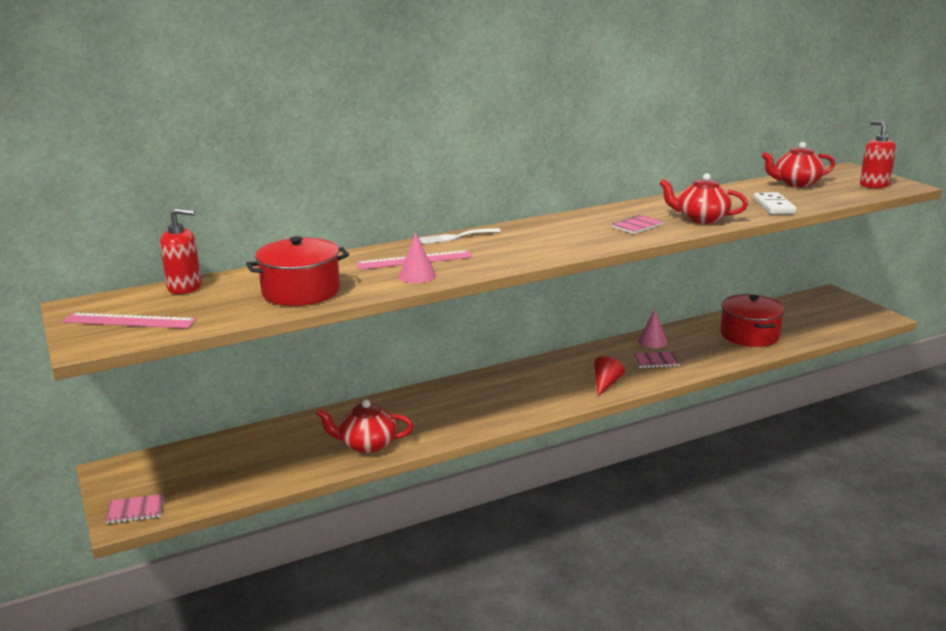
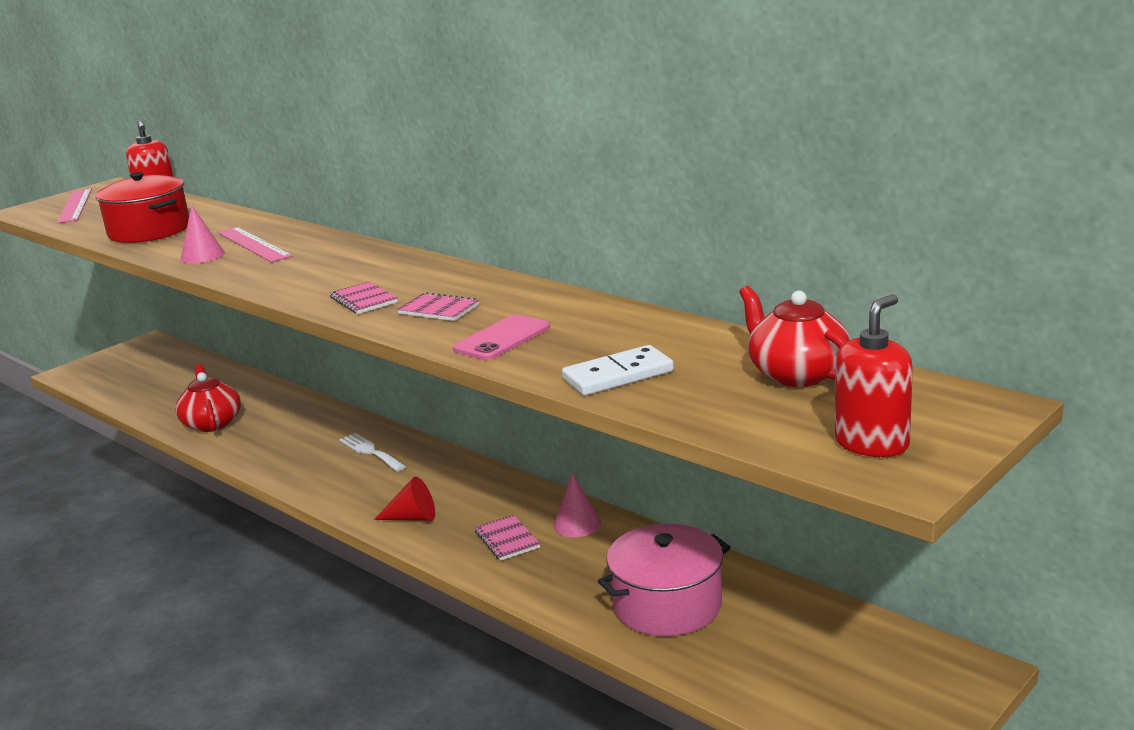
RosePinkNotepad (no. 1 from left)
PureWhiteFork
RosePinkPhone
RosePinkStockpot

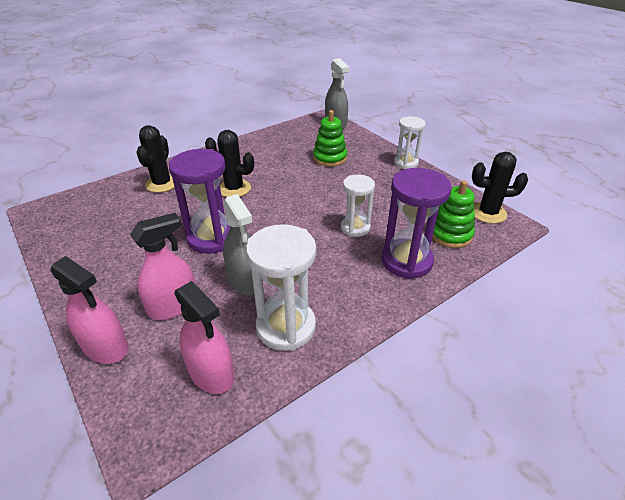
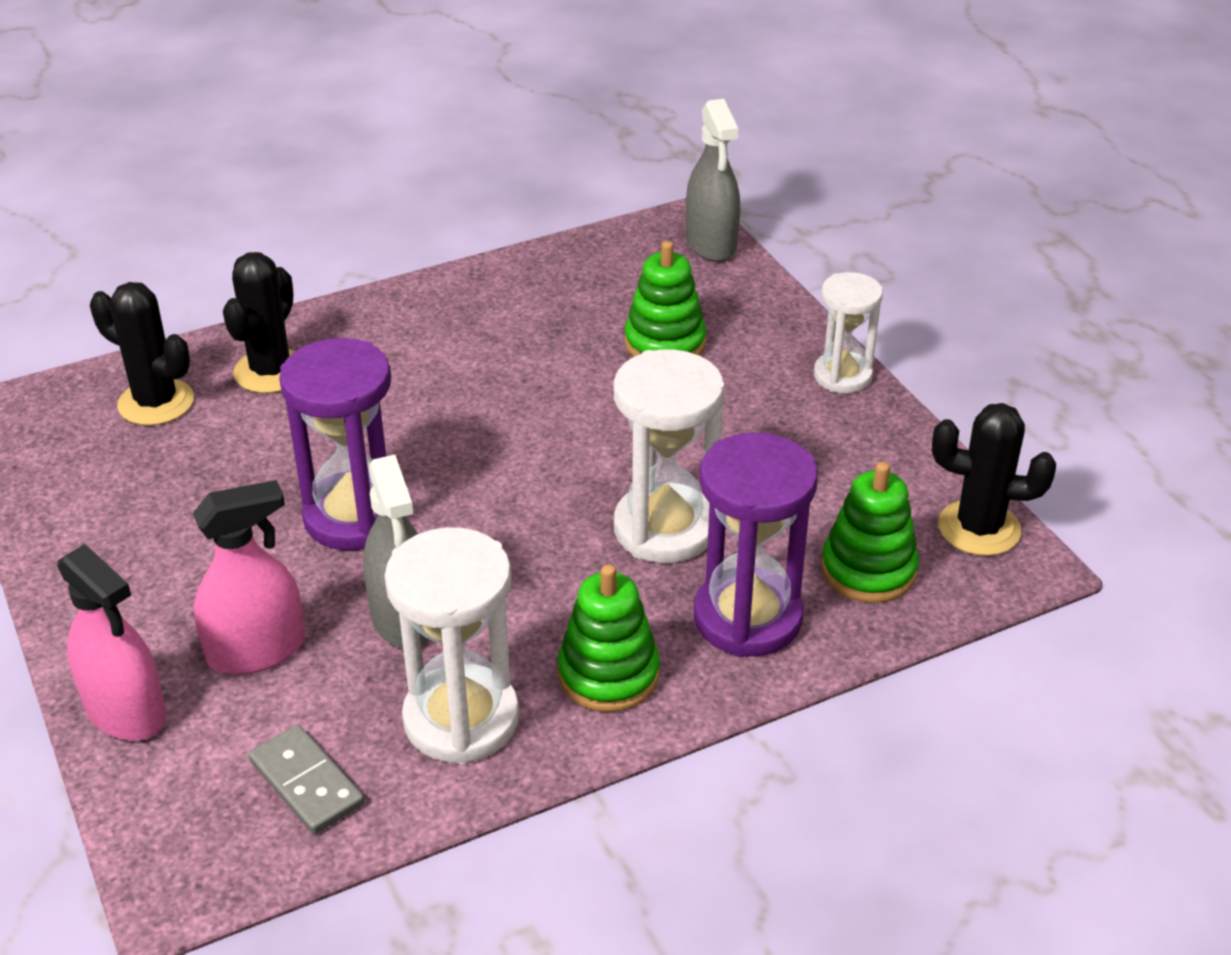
GreyDominoTile
JetBlackPricklyPlant (no. 1 from left)
PureWhiteSandTimer (no. 2 from left)
LeafGreenStackingToy (no. 1 from left)

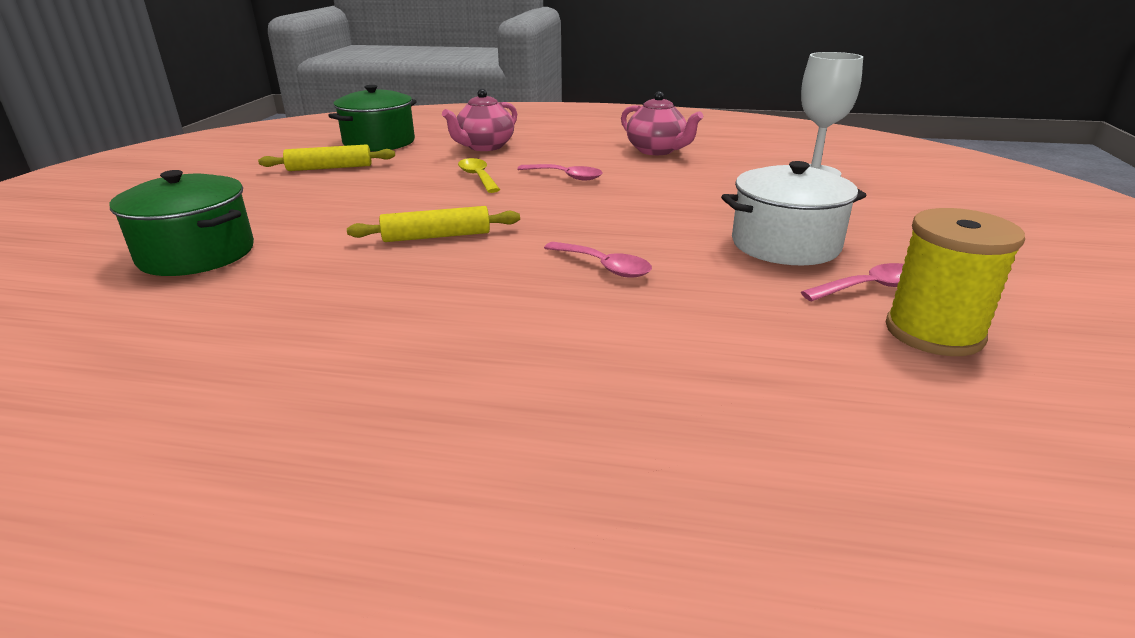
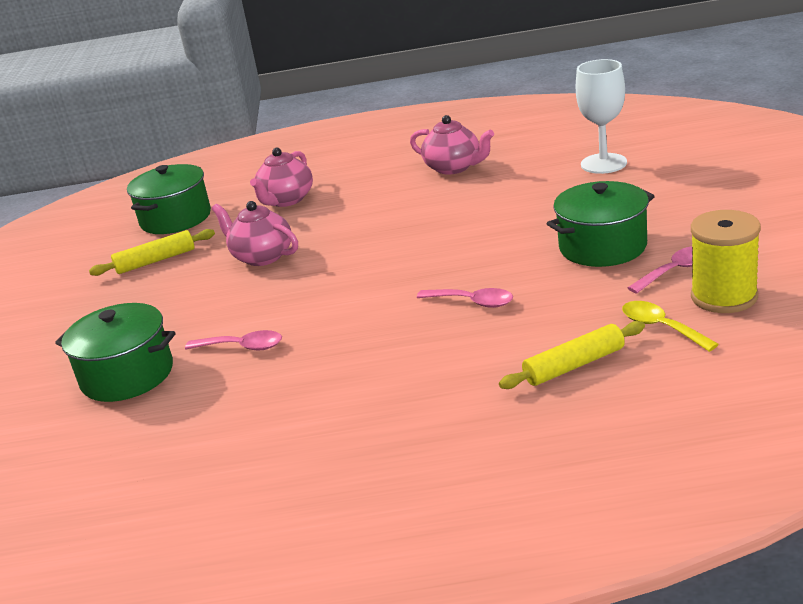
YellowRollingPin (no. 2 from left)
YellowSpoon
RosePinkSpoon (no. 1 from left)
LeafGreenStockpot (no. 3 from left)
RosePinkTeaPot (no. 1 from left)

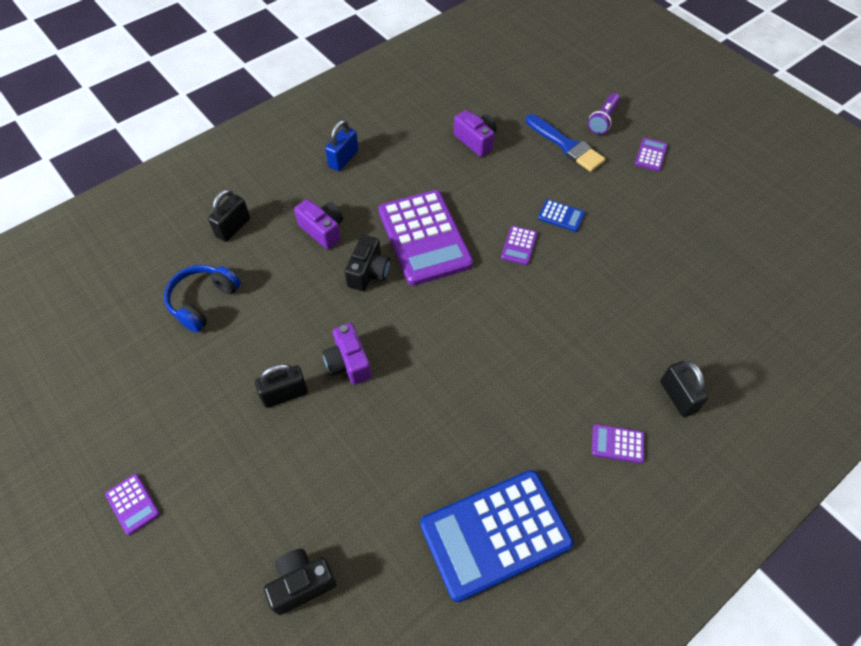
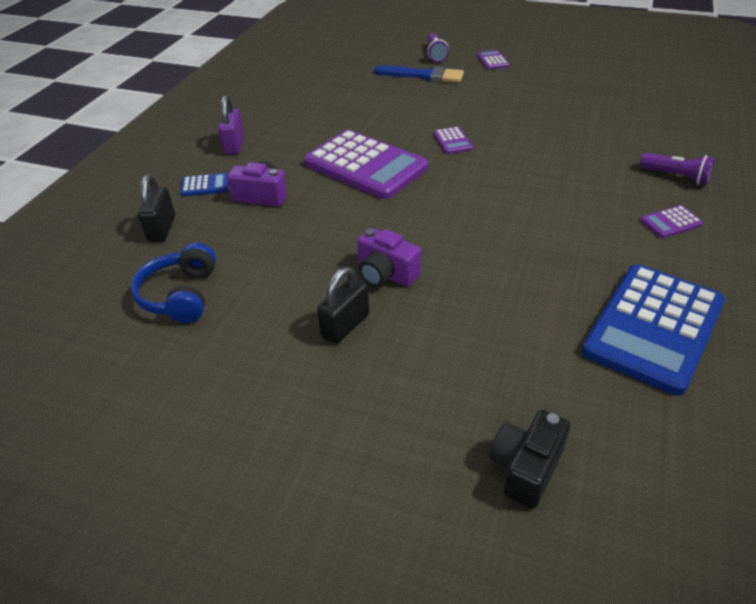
VioletPocketCalculator (no. 1 from left in the first image)
VioletLock
JetBlackCamera (no. 2 from left in the first image)
VioletCamera (no. 3 from left in the first image)
RoyalBluePocketCalculator (no. 1 from left)
VioletTorch (no. 2 from left)

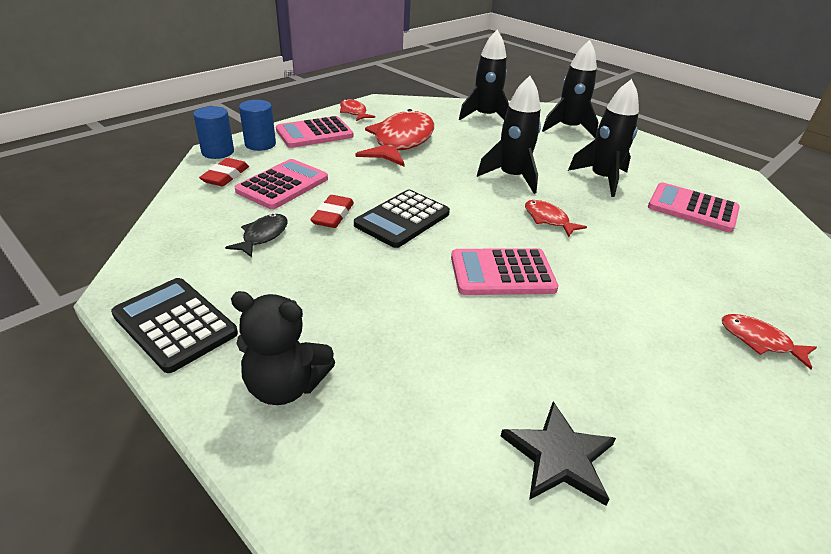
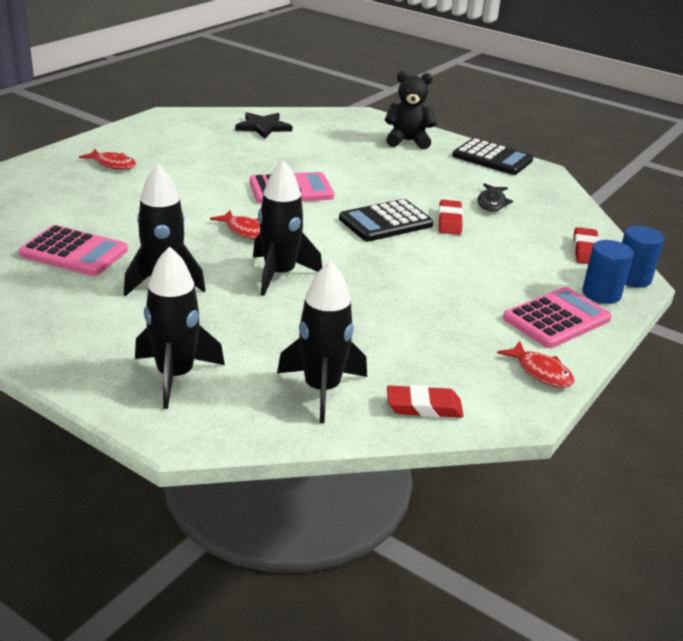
RosePinkPocketCalculator (no. 1 from left in the first image)
JetBlackPocketCalculator (no. 1 from left)
CrimsonToyFish (no. 2 from left in the first image)
CrimsonEraser (no. 1 from left)

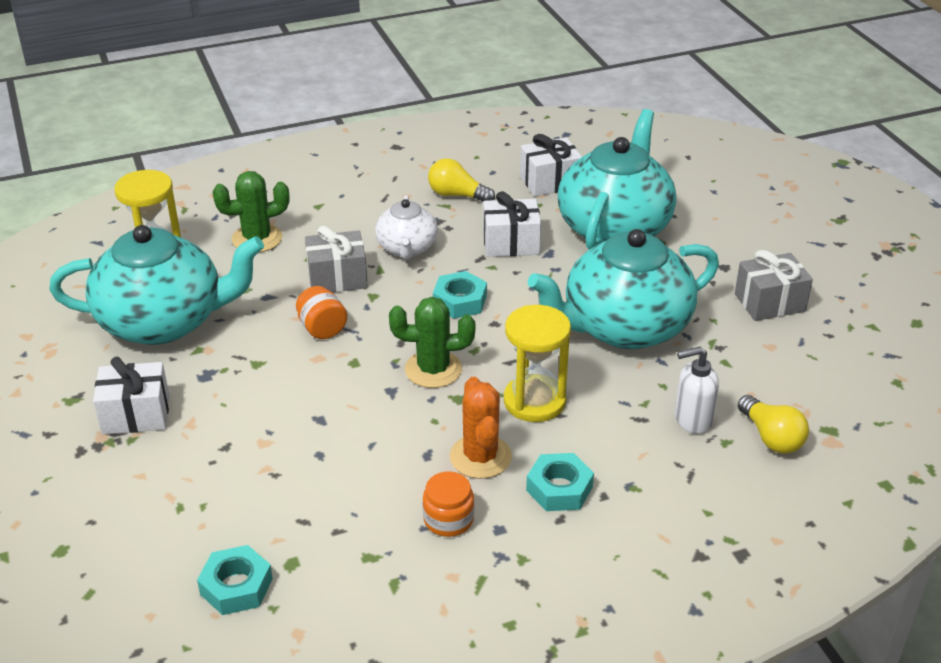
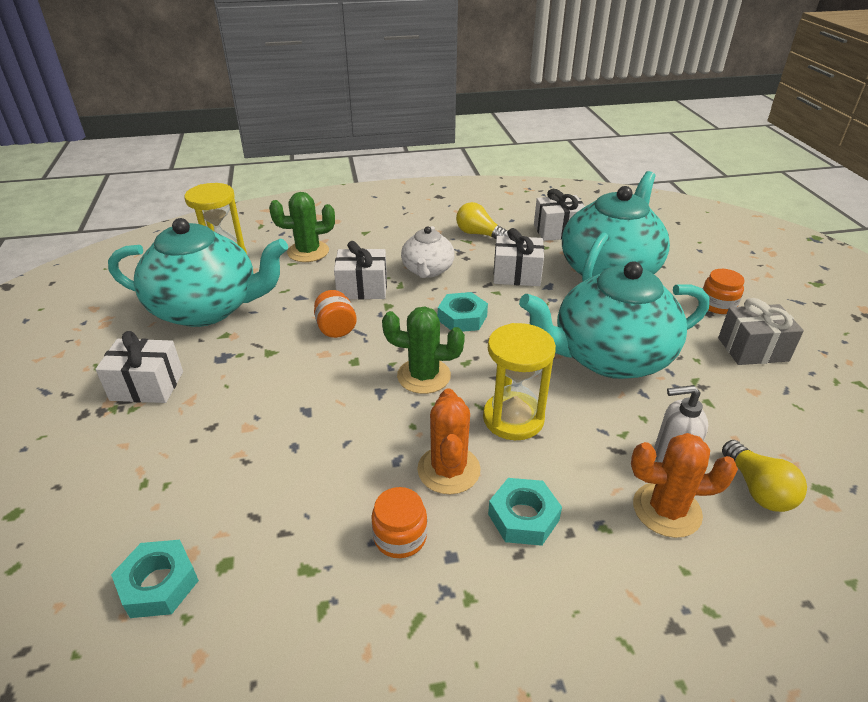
PureWhiteGift (no. 2 from left)
OrangeColouredPricklyPlant (no. 2 from left)
OrangeColouredPreserveJar (no. 3 from left)

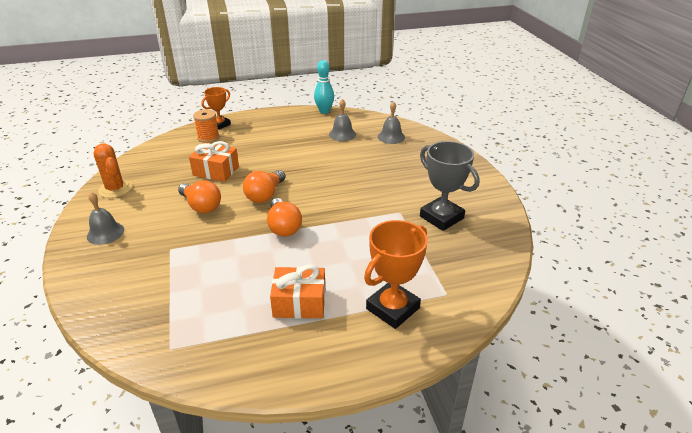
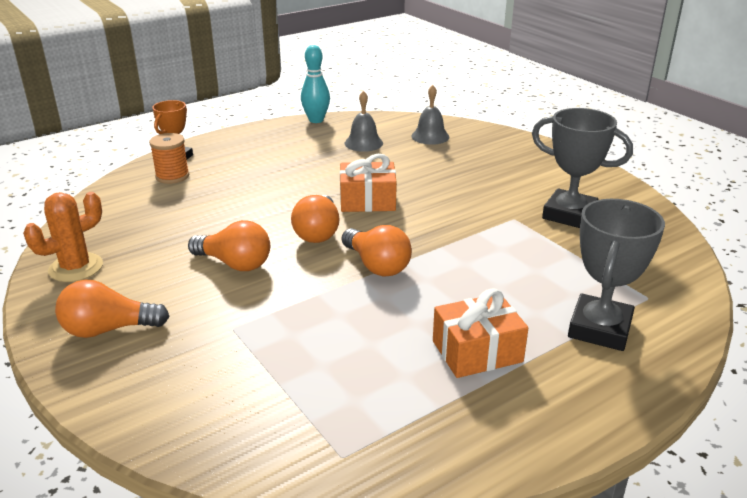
OrangeColouredBulb (no. 1 from left)
OrangeColouredPricklyPlant
OrangeColouredGift (no. 1 from left)
GreyTrophy (no. 2 from left)

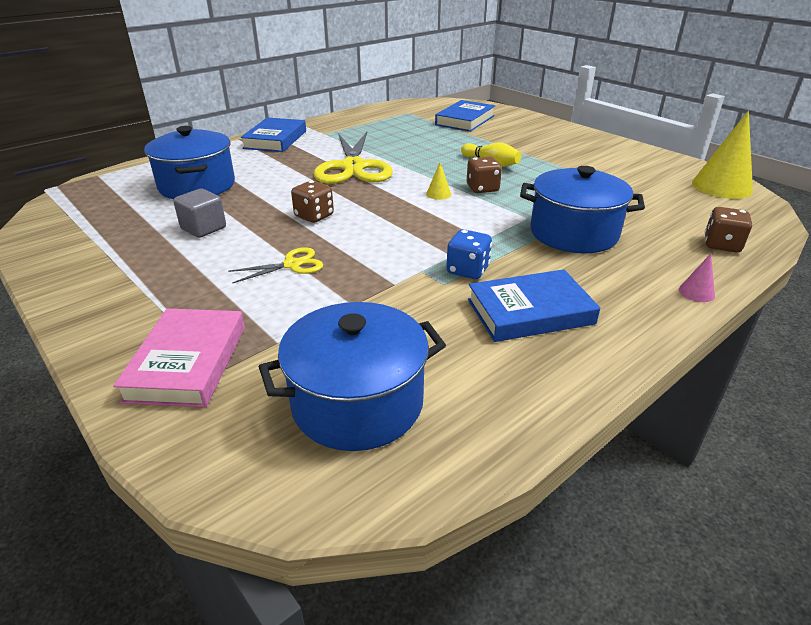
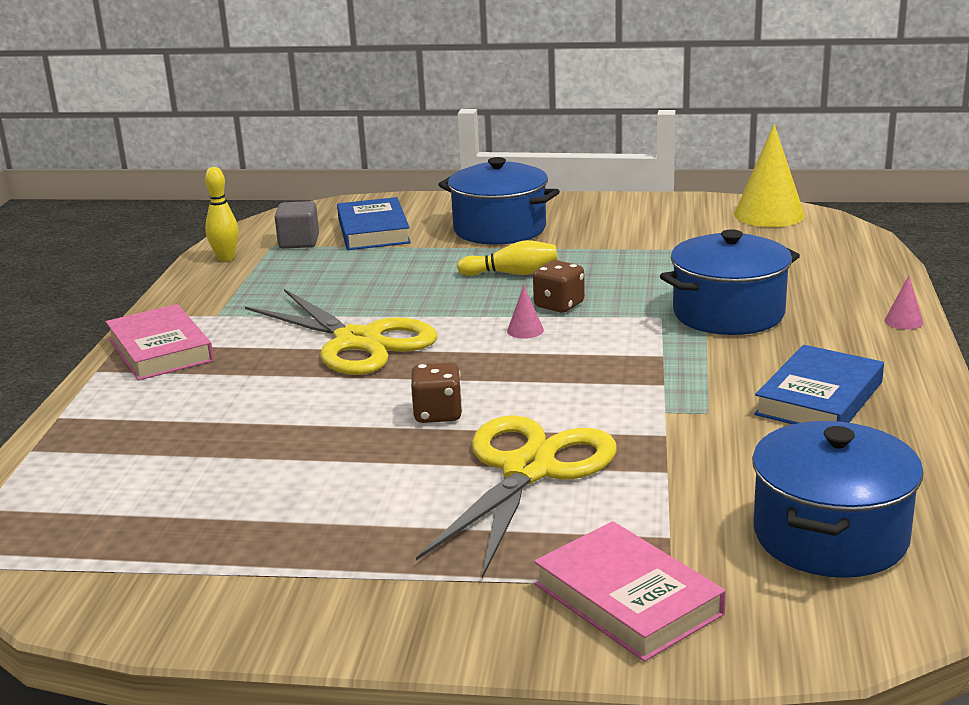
RoyalBlueStockpot (no. 1 from left)
GreyBlock
YellowPairOfScissors (no. 2 from left)
RosePinkBook (no. 1 from left)
RosePinkConeShape (no. 1 from left)
RoyalBlueDie
DarkBrownDie (no. 3 from left in the first image)
YellowBowlingPin (no. 1 from left)

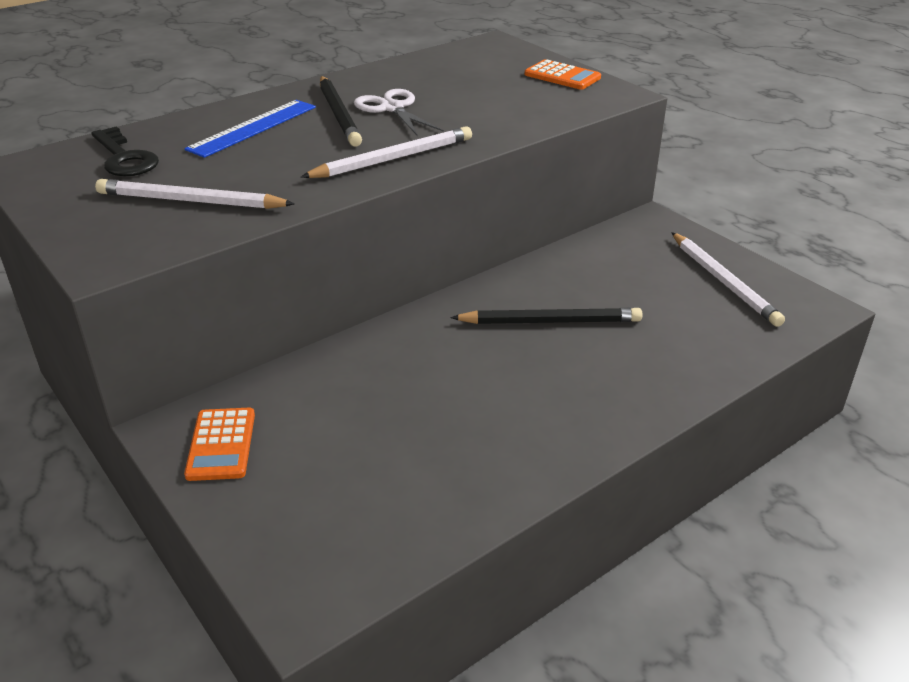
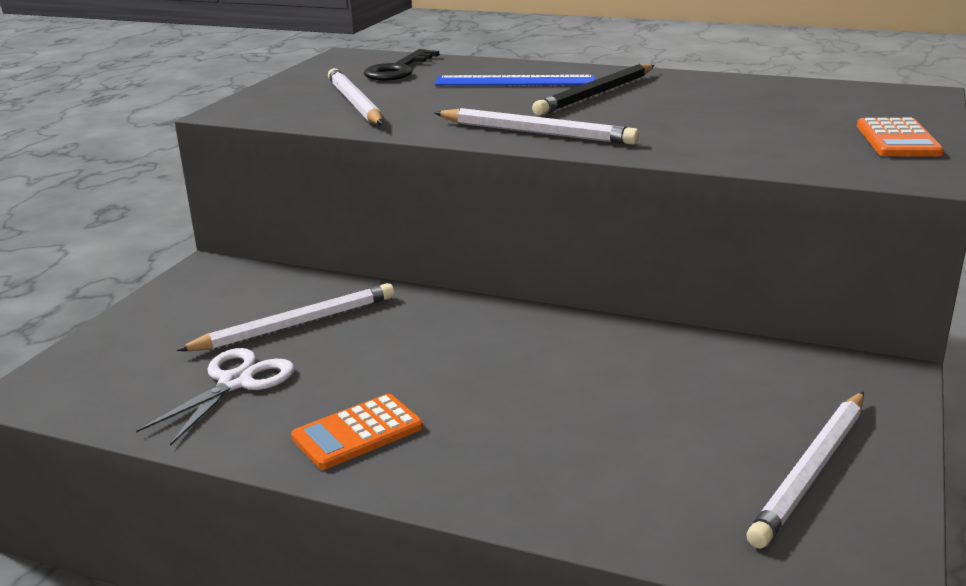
OrangeColouredPocketCalculator (no. 1 from left)
PureWhitePairOfScissors
JetBlackWoodenPencil (no. 2 from left in the first image)
PureWhiteWoodenPencil (no. 1 from left)

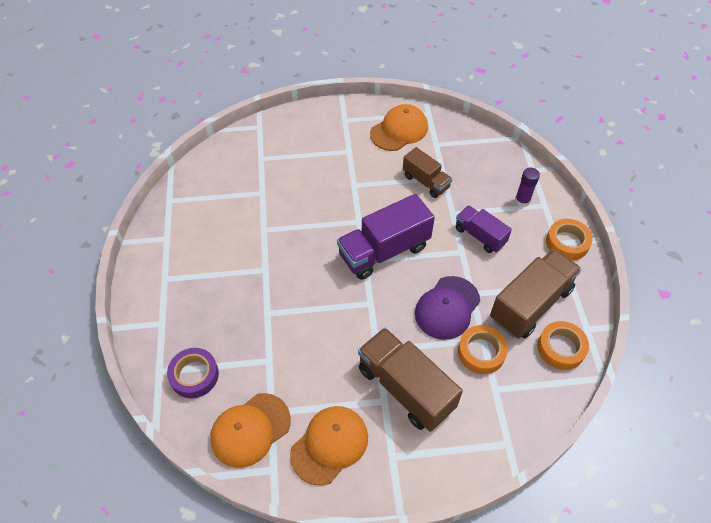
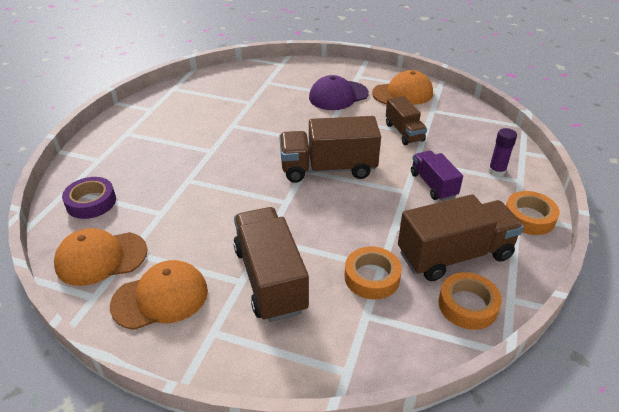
DarkBrownLorry (no. 2 from left)
VioletCap

